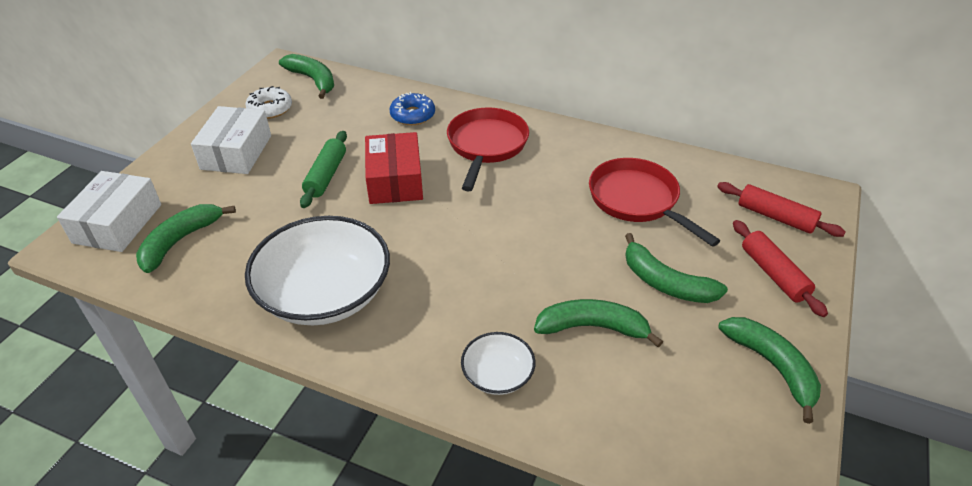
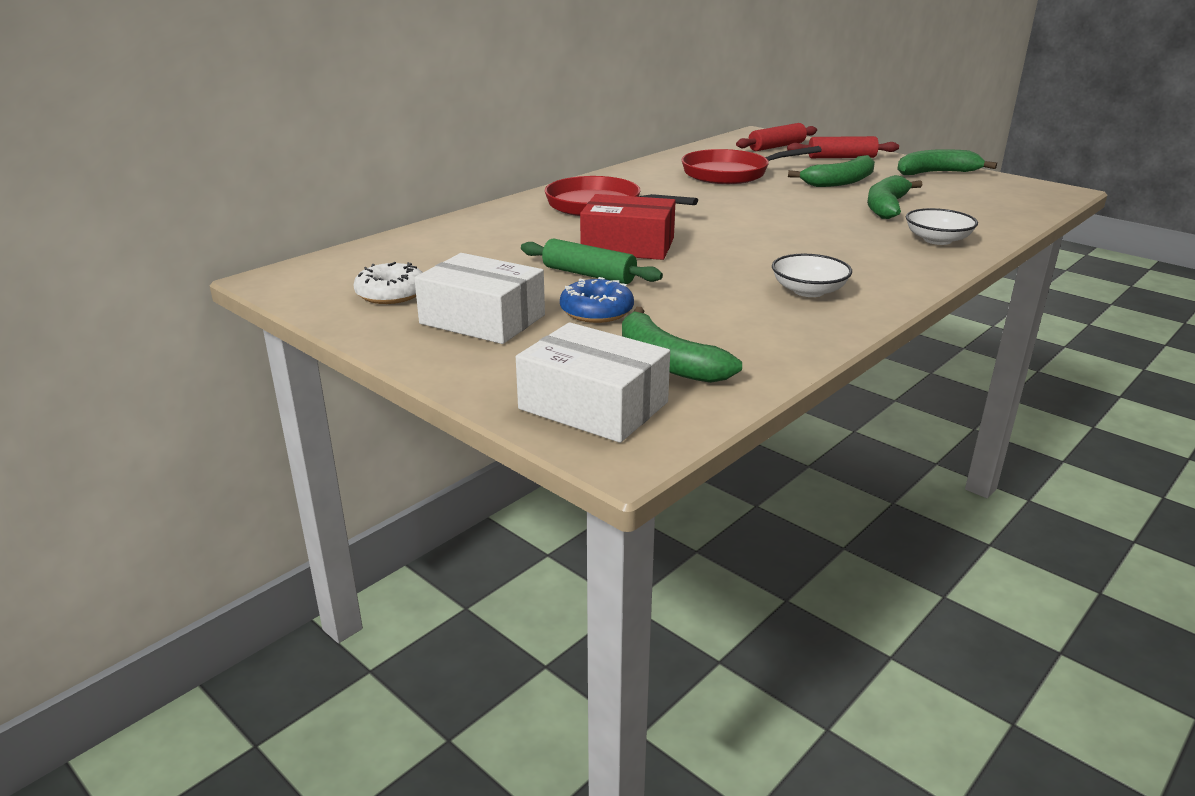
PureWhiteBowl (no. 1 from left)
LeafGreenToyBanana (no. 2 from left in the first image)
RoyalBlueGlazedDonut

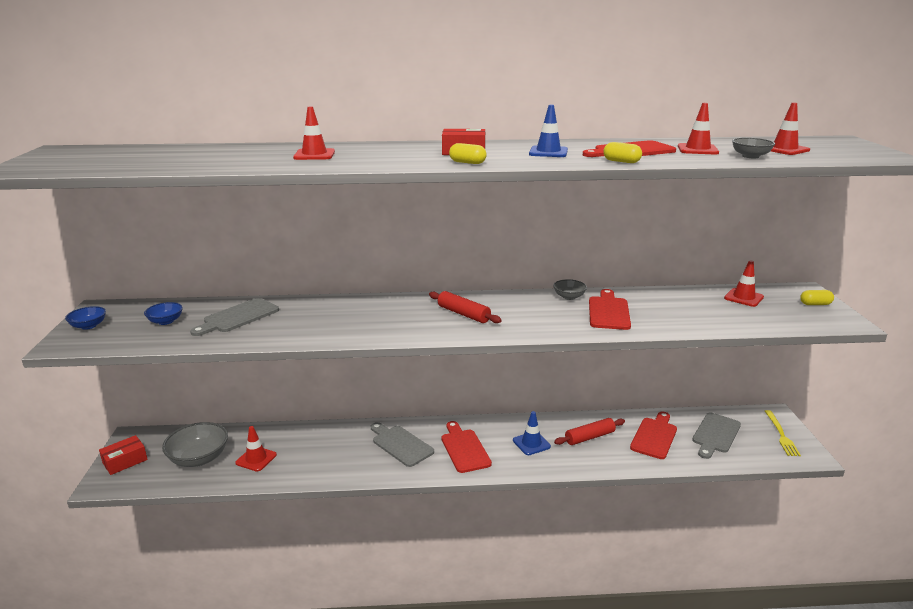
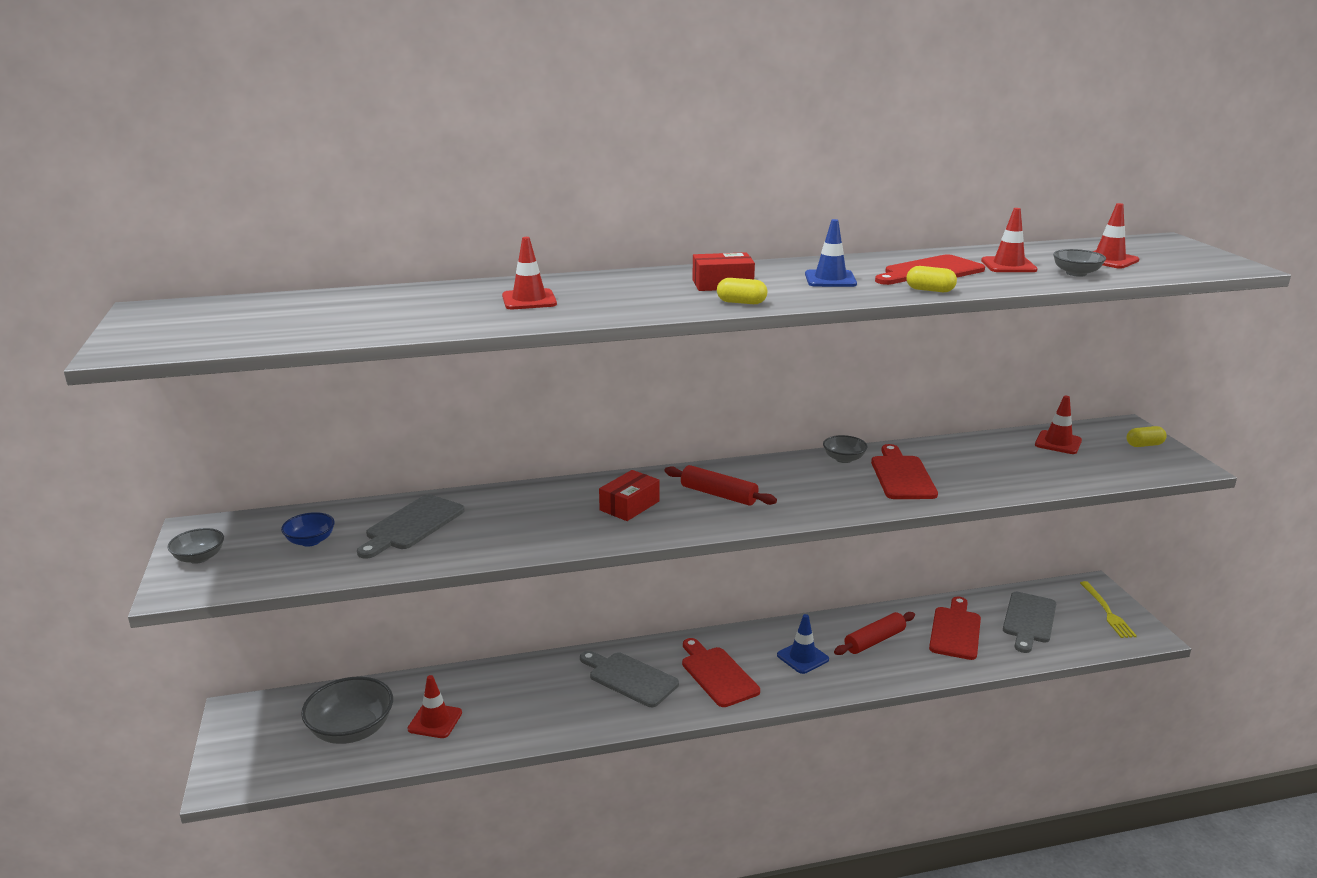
GreyBowl (no. 1 from left)
CrimsonBox (no. 1 from left)

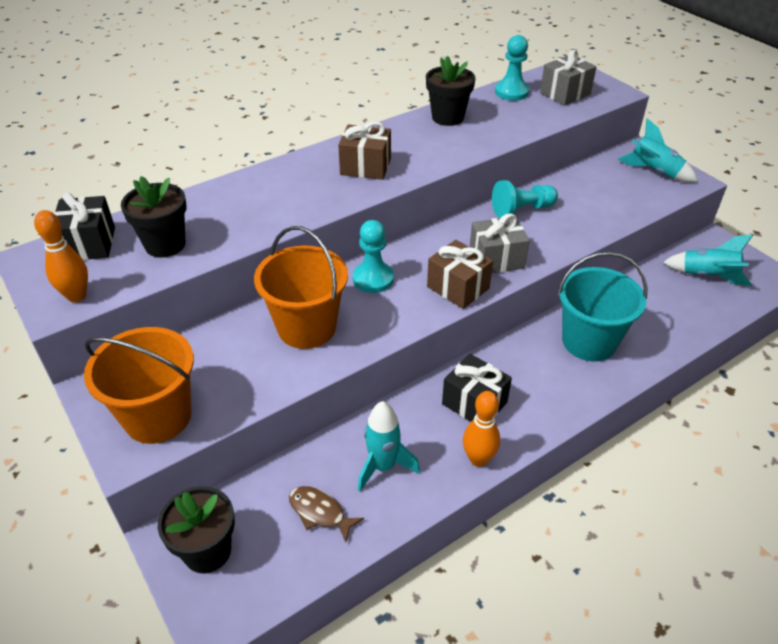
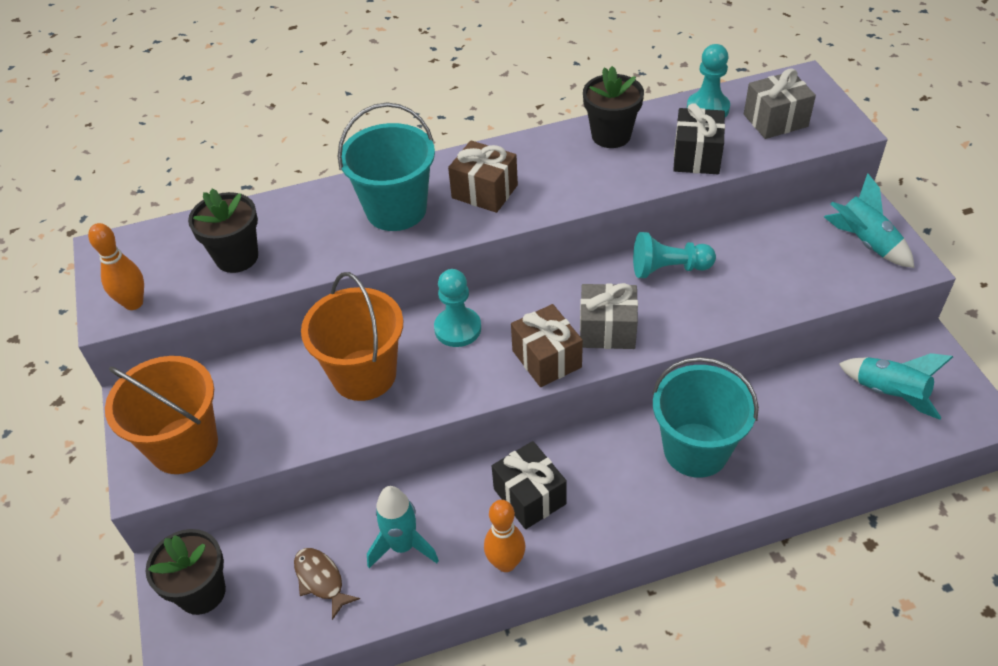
JetBlackGift (no. 2 from left)
TurquoiseSandBucket (no. 1 from left)

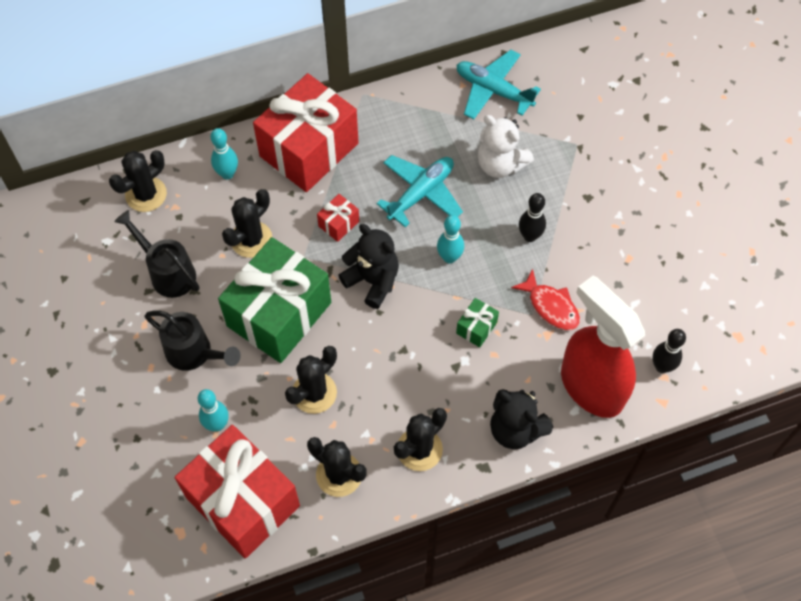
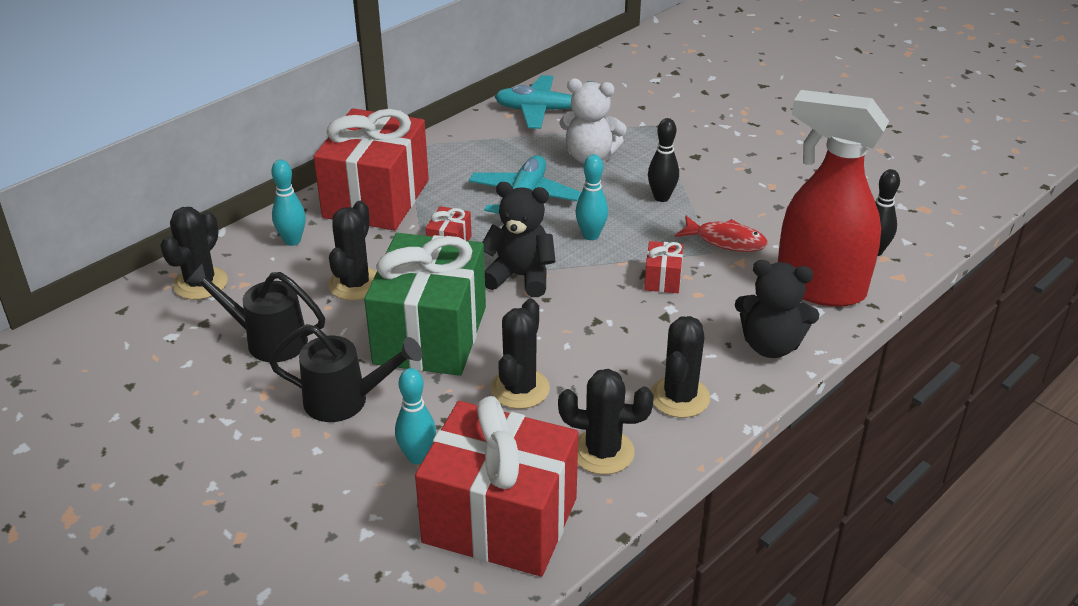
CrimsonGift (no. 4 from left)

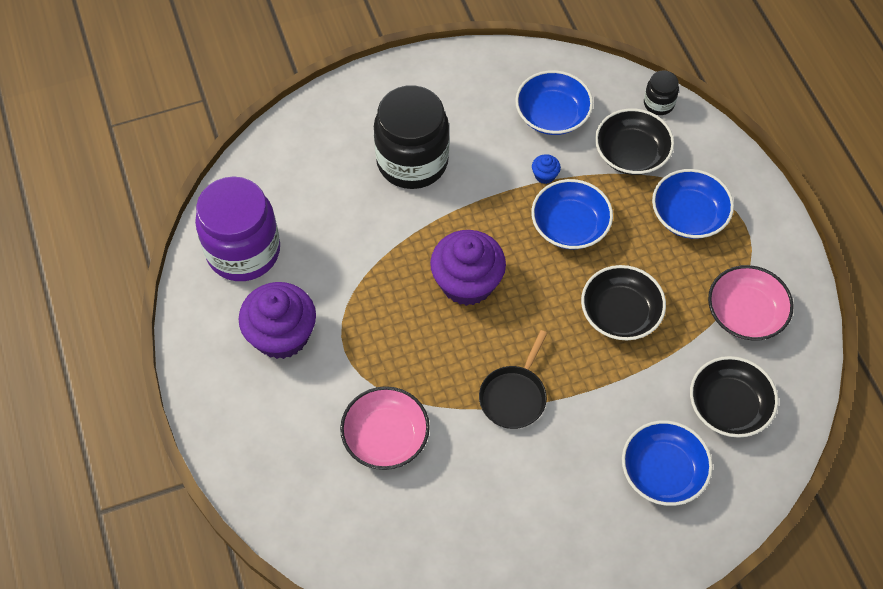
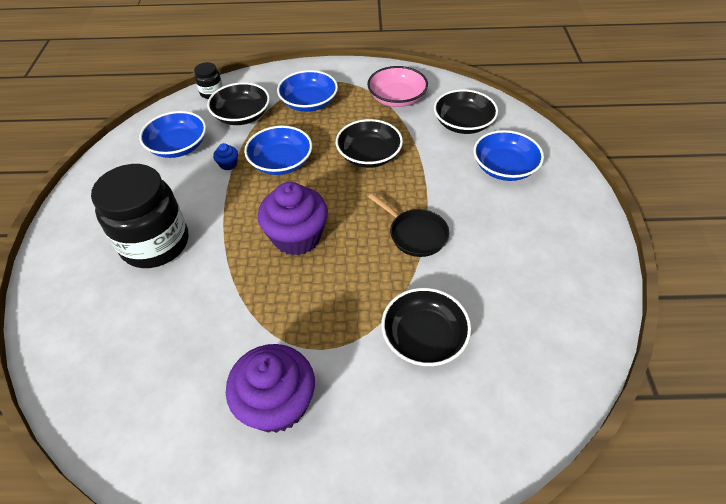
VioletPreserveJar
JetBlackBowl (no. 3 from left)

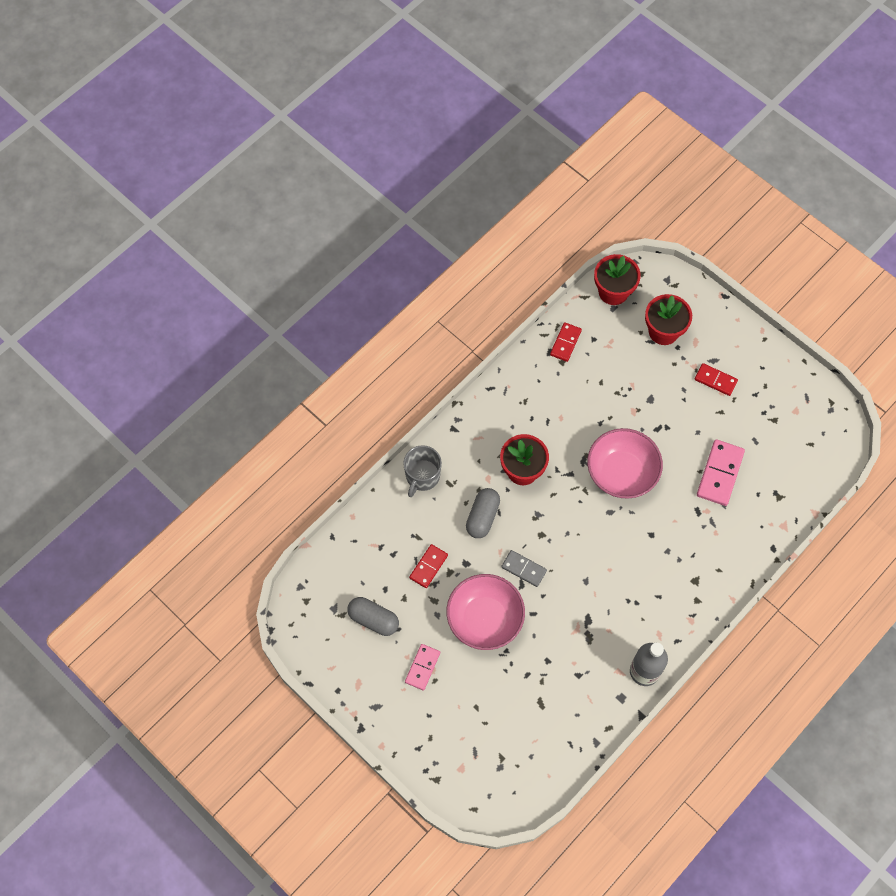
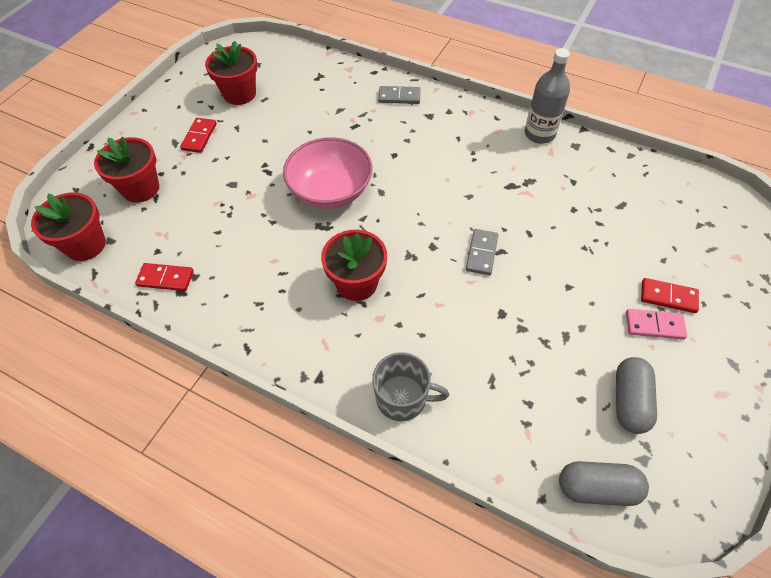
CrimsonDominoTile (no. 3 from left)
RosePinkBowl (no. 1 from left in the first image)
GreyCapsule (no. 1 from left)
RosePinkDominoTile (no. 2 from left in the first image)
CrimsonPottedPlant (no. 3 from left)
GreyDominoTile (no. 1 from left)

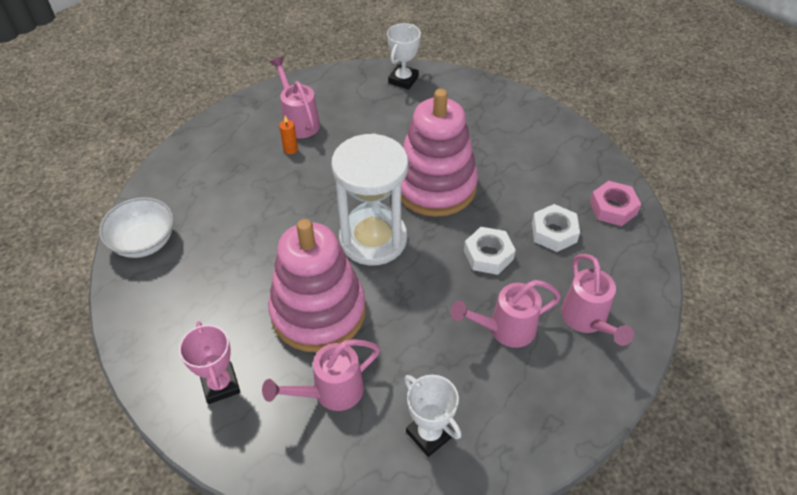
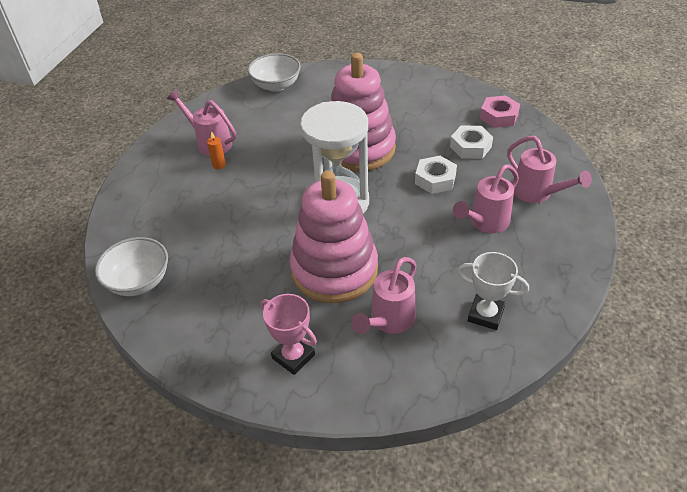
PureWhiteBowl (no. 2 from left)

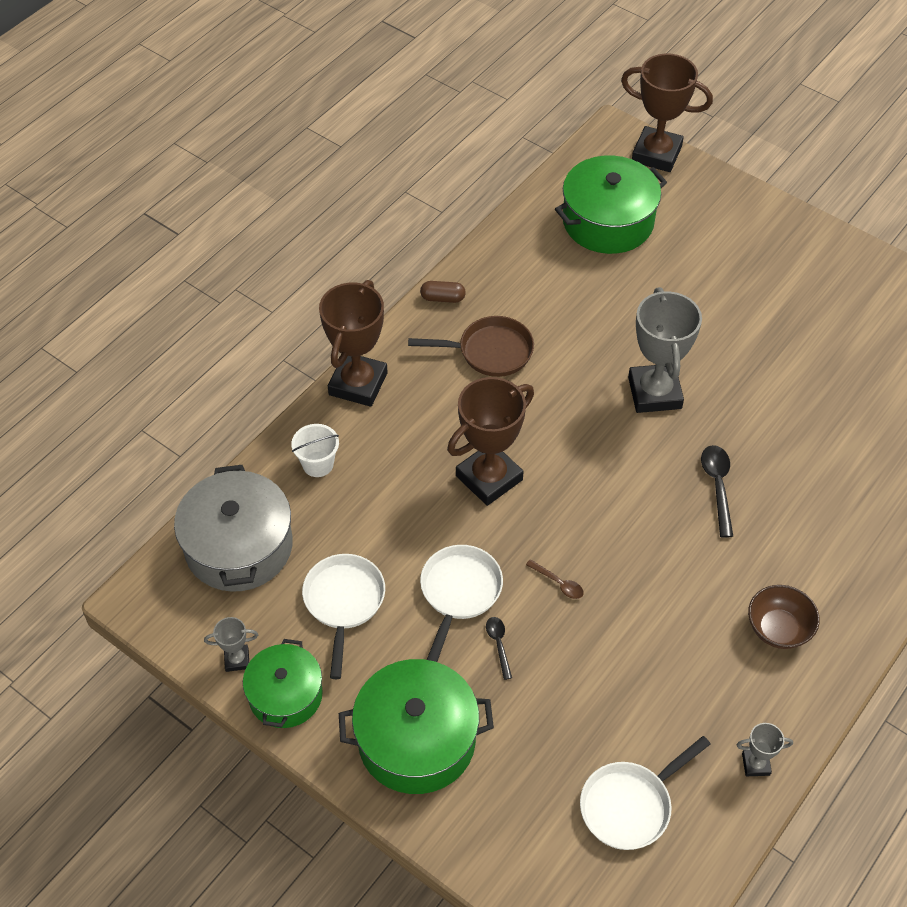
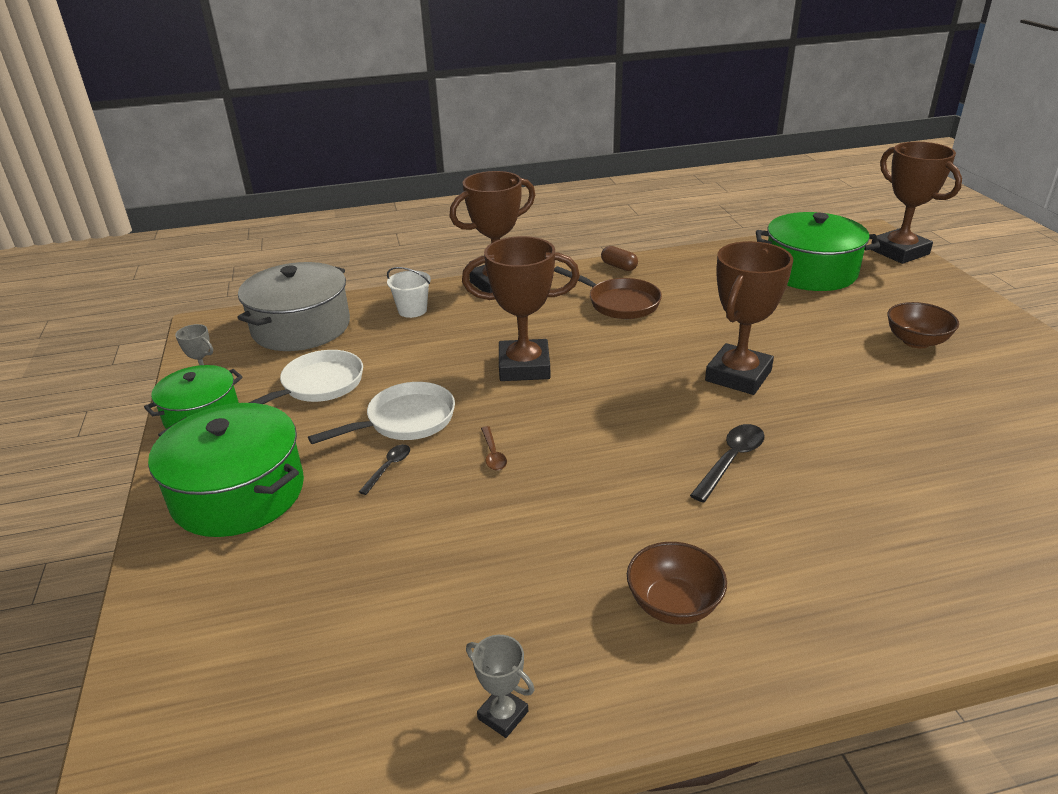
PureWhiteFryingPan (no. 3 from left in the first image)
DarkBrownTrophy (no. 3 from left)
DarkBrownBowl (no. 2 from left)

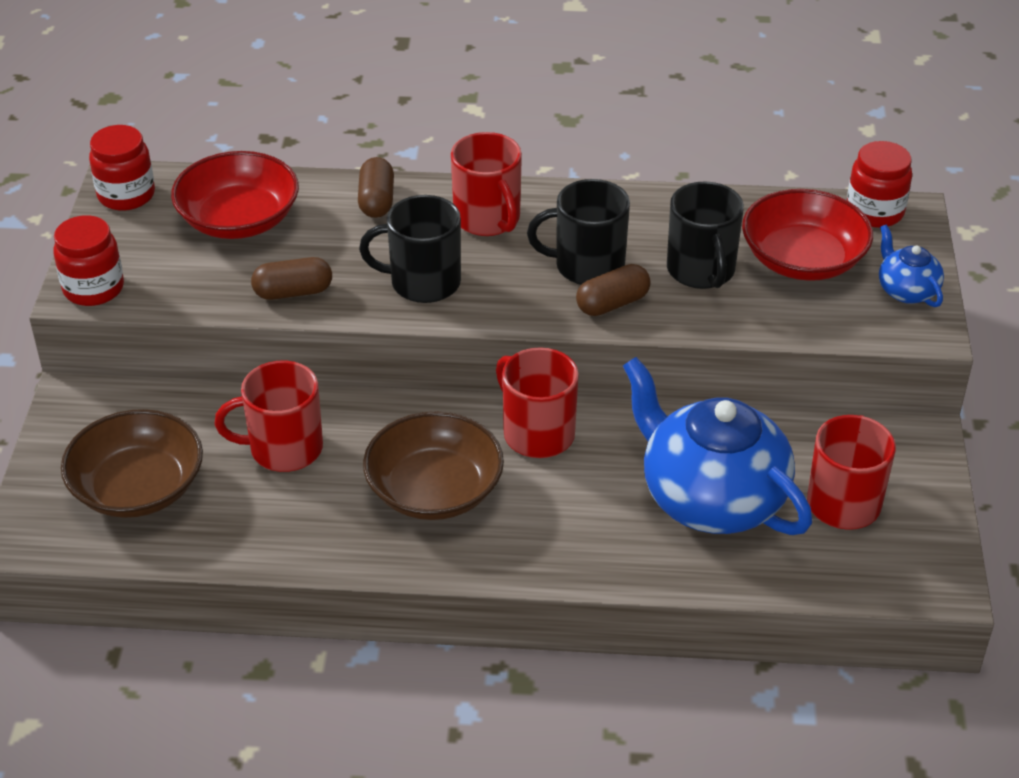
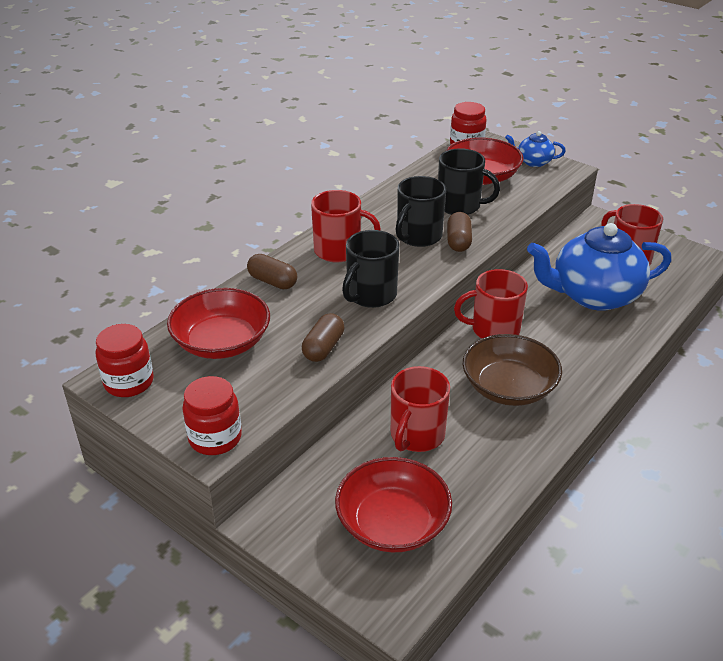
CrimsonBowl (no. 2 from left)

